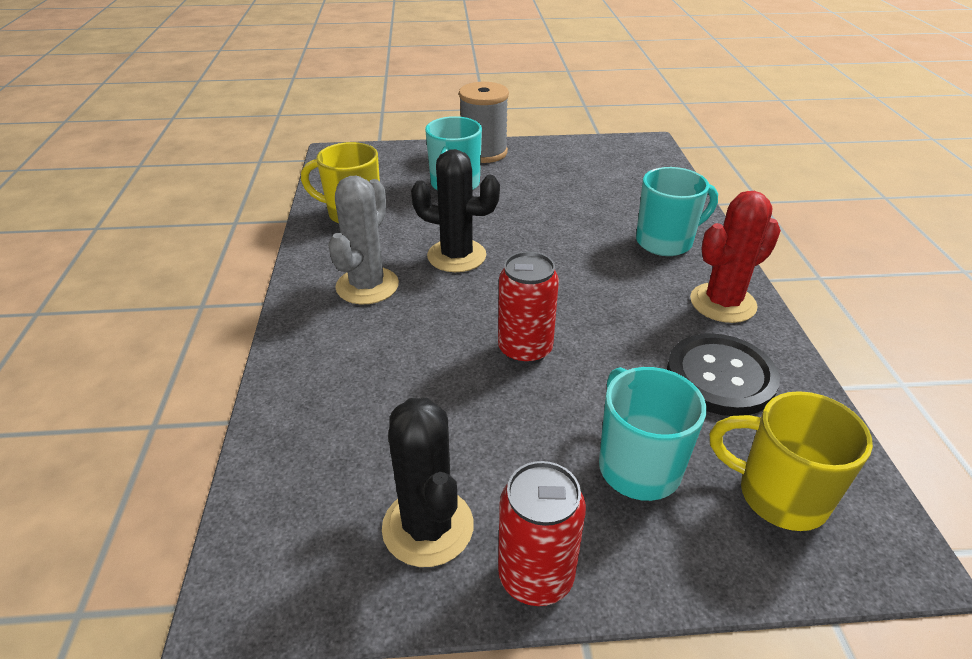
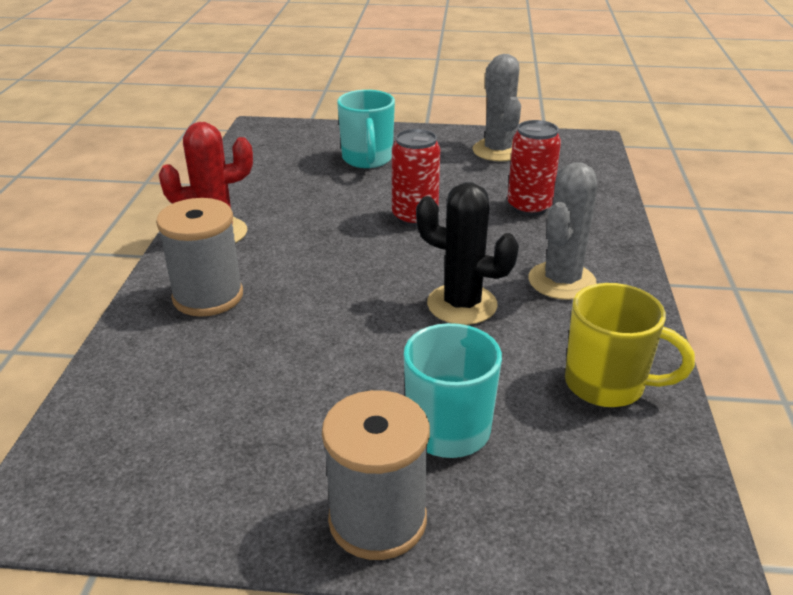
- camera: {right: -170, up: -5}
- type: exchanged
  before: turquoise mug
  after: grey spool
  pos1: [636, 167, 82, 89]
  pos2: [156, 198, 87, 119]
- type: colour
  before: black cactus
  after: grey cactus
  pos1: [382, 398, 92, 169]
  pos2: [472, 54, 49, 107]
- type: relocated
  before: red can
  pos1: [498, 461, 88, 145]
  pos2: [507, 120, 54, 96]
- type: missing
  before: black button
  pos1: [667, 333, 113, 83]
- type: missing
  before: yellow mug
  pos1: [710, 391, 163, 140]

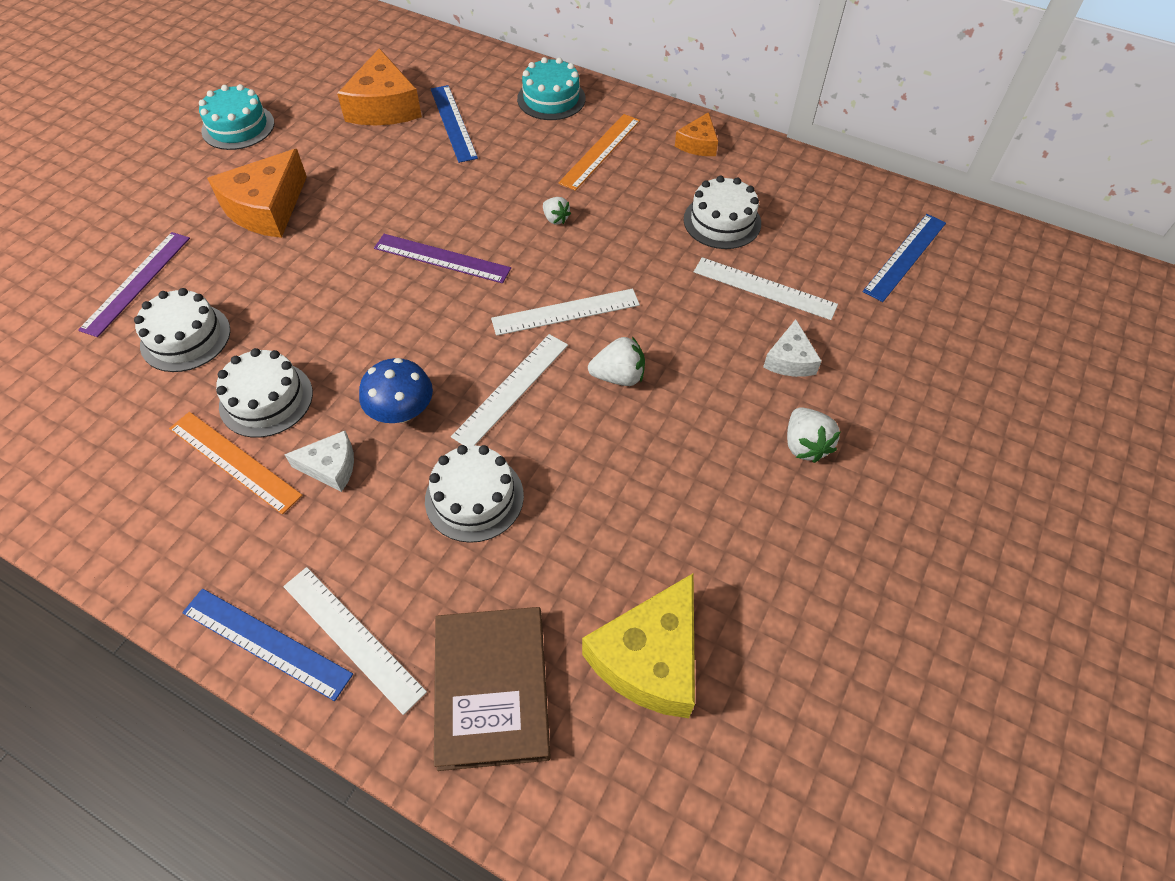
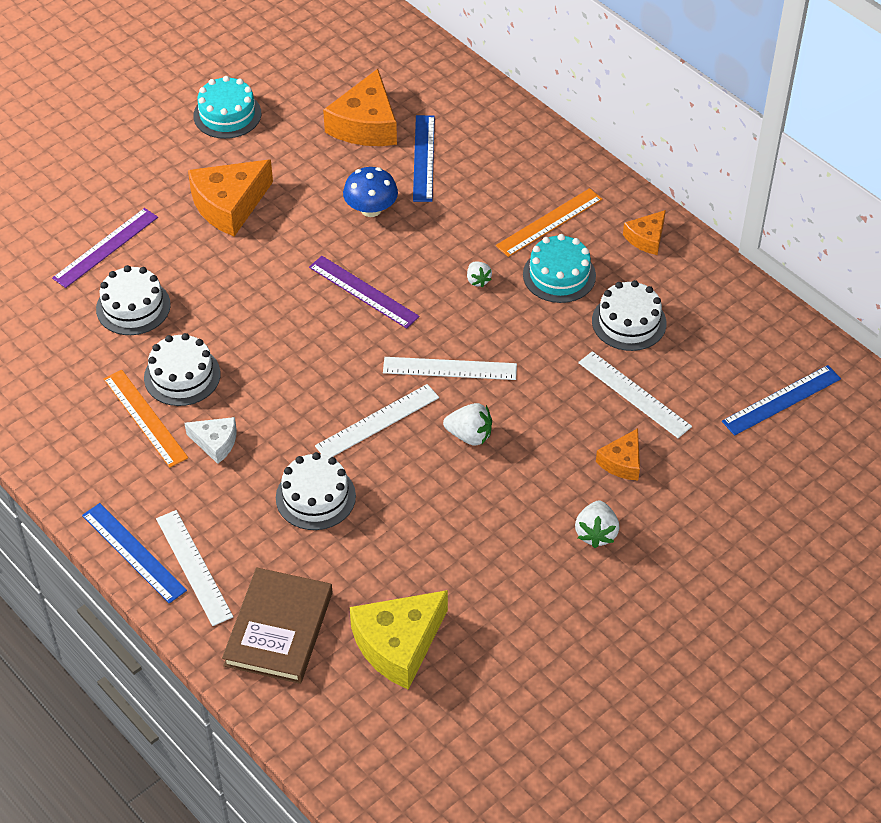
- camera: {right: 20, up: -5}
- type: relocated
  before: blue mushroom
  pos1: [359, 358, 74, 65]
  pos2: [343, 167, 55, 50]
- type: relocated
  before: turquoise cake
  pos1: [517, 57, 69, 63]
  pos2: [523, 234, 73, 69]
- type: colour
  before: white cheese
  after: orange cheese
  pos1: [763, 319, 58, 58]
  pos2: [596, 428, 44, 52]

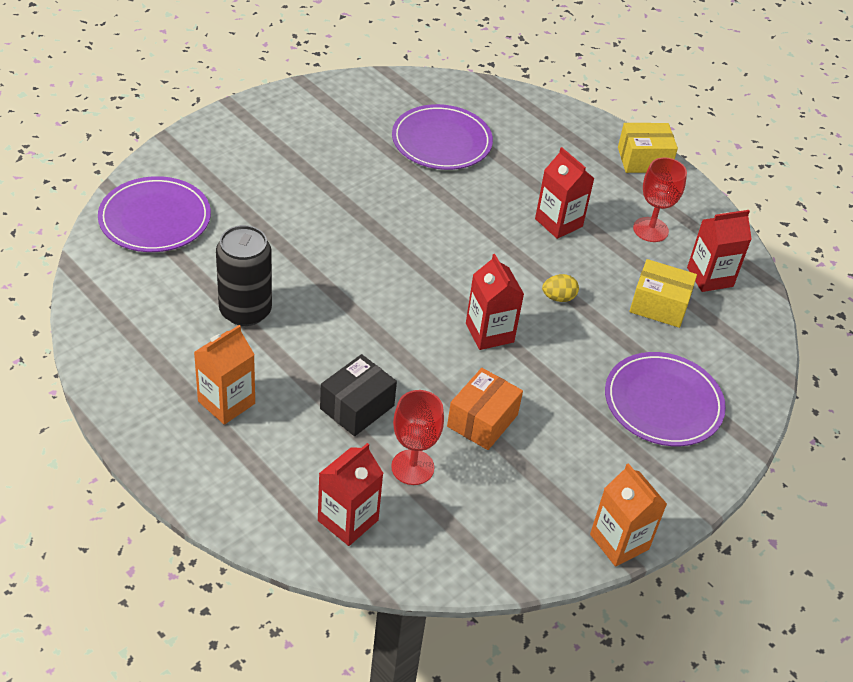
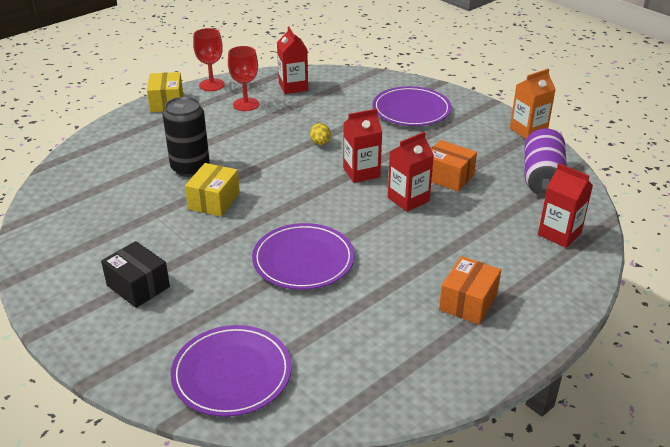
- camera: {right: -85, up: -10}
- type: relocated
  before: black box
  pos1: [320, 354, 77, 82]
  pos2: [101, 241, 69, 67]
- type: relocated
  before: black can
  pos1: [216, 225, 56, 101]
  pos2: [163, 97, 47, 80]
- type: relocated
  before: yellow box
  pos1: [630, 259, 67, 69]
  pos2: [185, 163, 55, 54]
- type: relocated
  before: red goblet
  pos1: [391, 390, 53, 95]
  pos2: [193, 28, 32, 63]
- type: relocated
  before: purple plate
  pos1: [392, 104, 101, 66]
  pos2: [252, 223, 102, 67]
- type: relocated
  before: red carton
  pos1: [535, 147, 60, 92]
  pos2: [388, 132, 46, 80]
- type: exchanged
  before: orange carton
  after: orange box
  pos1: [194, 325, 61, 100]
  pos2: [439, 256, 62, 69]
- type: appeared
  after: purple can
  pos2: [525, 128, 42, 68]

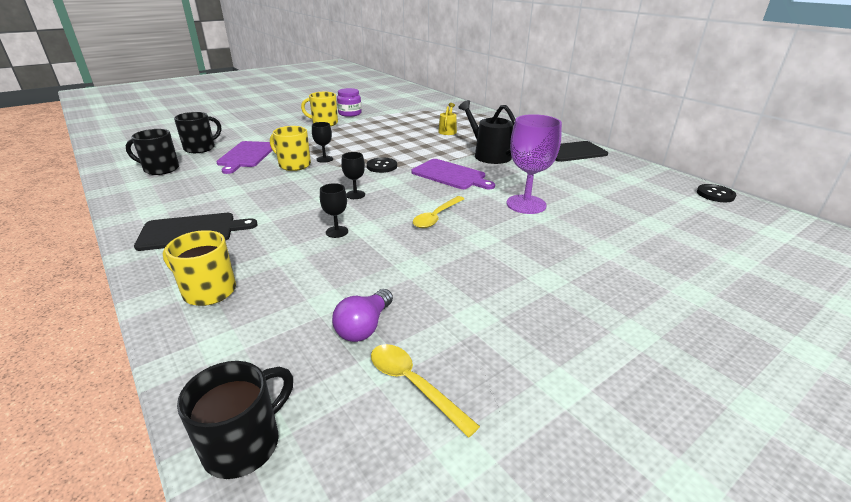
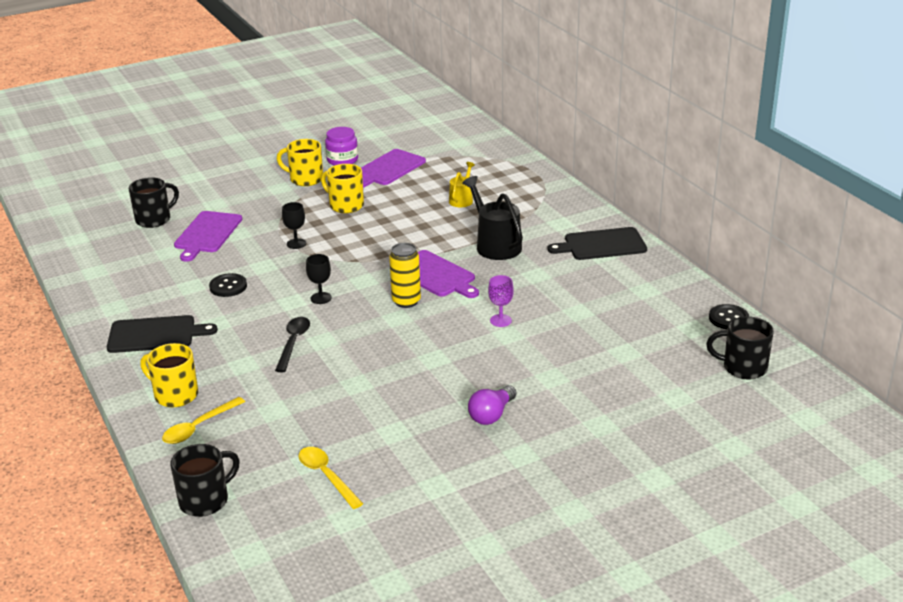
- camera: {right: 10, up: 0}
- type: relocated
  before: yellow spoon
  pos1: [413, 196, 51, 32]
  pos2: [162, 397, 83, 47]
- type: relocated
  before: black button
  pos1: [367, 158, 30, 15]
  pos2: [209, 273, 38, 24]
- type: exchanged
  before: black goblet
  after: black spoon
  pos1: [320, 183, 28, 55]
  pos2: [275, 317, 35, 55]
- type: relocated
  before: yellow mug
  pos1: [270, 126, 41, 45]
  pos2: [321, 164, 43, 49]
- type: appeared
  after: purple cutting board
  pos2: [361, 149, 65, 39]
- type: appeared
  after: yellow can
  pos2: [389, 243, 32, 65]
- type: relocated
  before: purple light bulb
  pos1: [332, 289, 61, 53]
  pos2: [468, 385, 48, 40]
- type: size
  before: purple goblet
  pos1: [506, 114, 56, 100]
  pos2: [488, 275, 26, 52]
  scale: 0.51
- type: relocated
  before: black mug
  pos1: [126, 129, 53, 46]
  pos2: [706, 316, 68, 64]

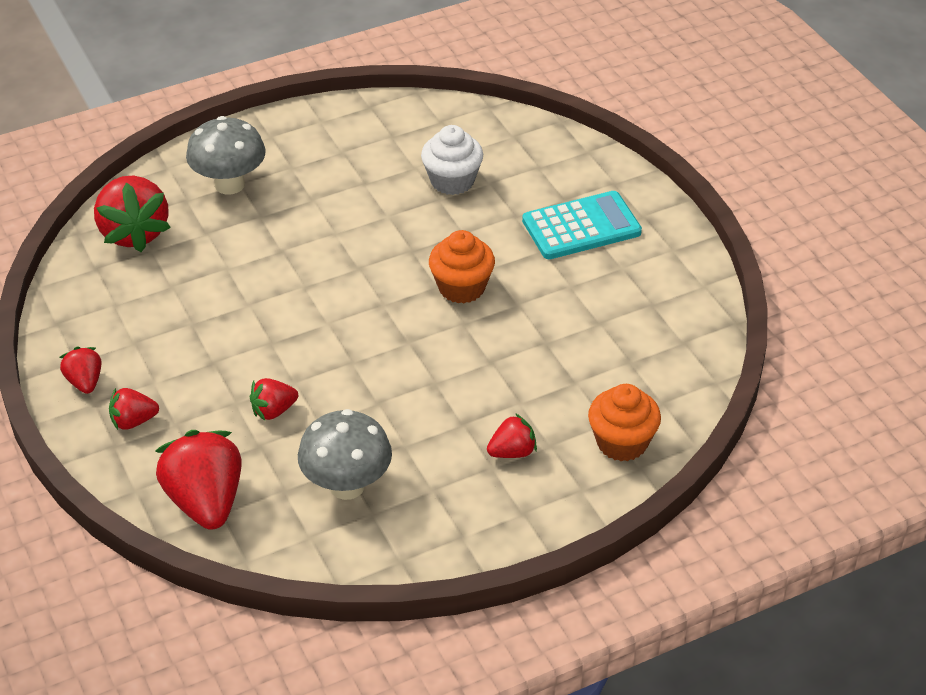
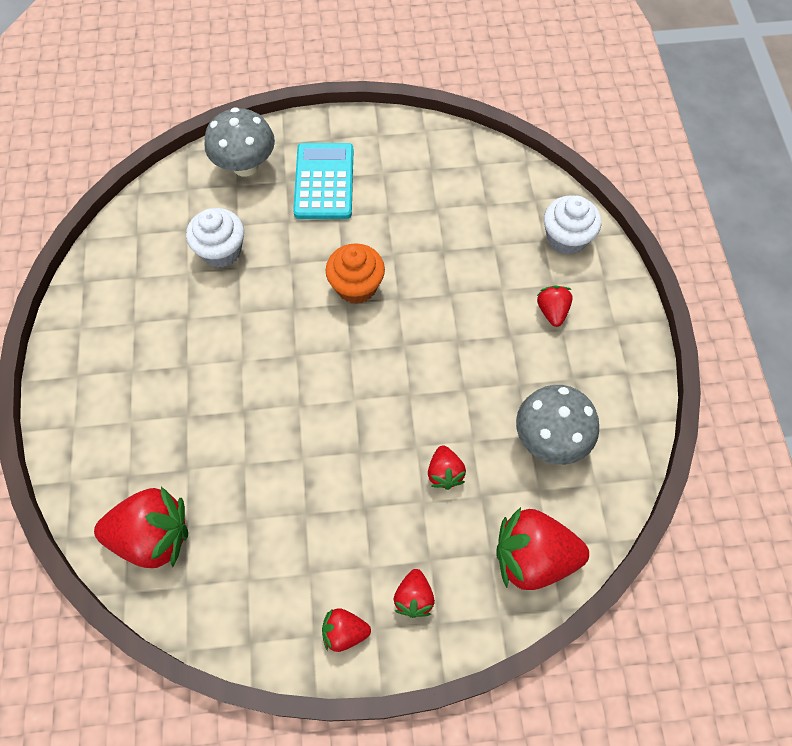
- camera: {right: -70, up: 20}
- type: relocated
  before: grey mushroom
  pos1: [186, 116, 80, 79]
  pos2: [205, 107, 70, 70]
- type: colour
  before: orange cupcake
  after: white cupcake
  pos1: [588, 384, 73, 77]
  pos2: [544, 195, 58, 60]

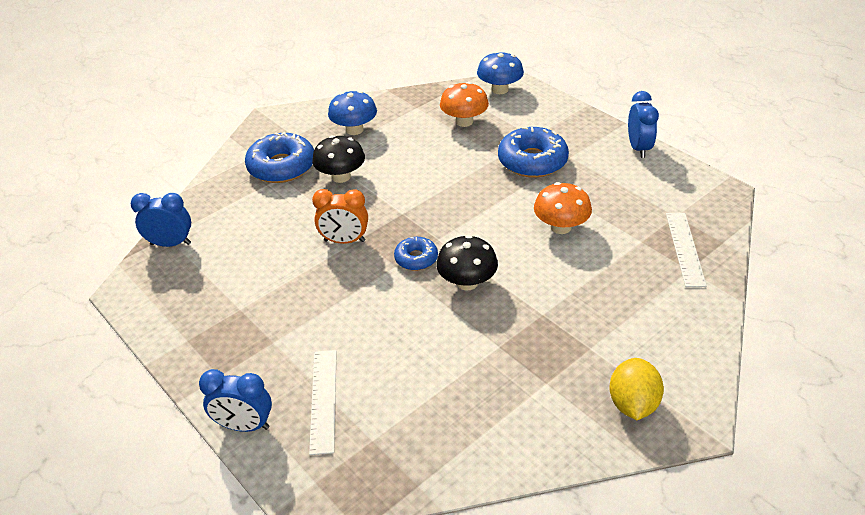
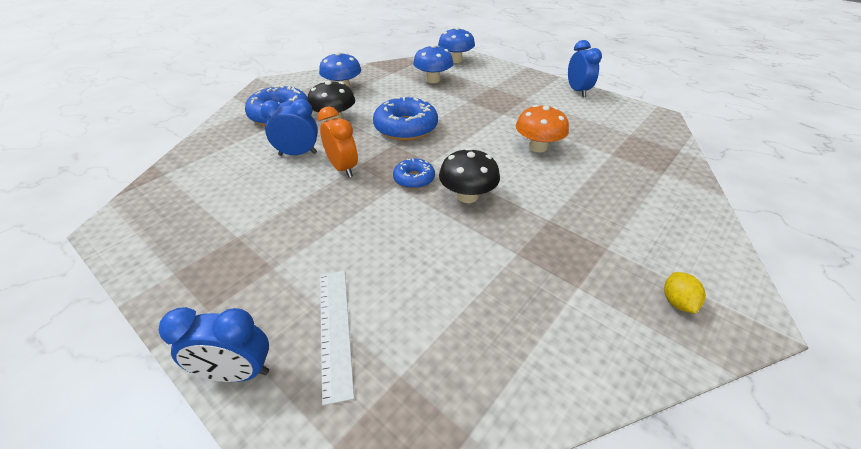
- camera: {right: -10, up: 0}
- type: relocated
  before: blue clock
  pos1: [131, 193, 60, 54]
  pos2: [260, 99, 58, 57]
- type: spun
  before: orange clock
  pos1: [312, 189, 56, 55]
  pos2: [318, 106, 40, 71]
  turn: -120
- type: relocated
  before: blue donut
  pos1: [498, 127, 71, 51]
  pos2: [373, 97, 65, 44]
- type: colour
  before: orange mushroom
  after: blue mushroom
  pos1: [440, 82, 49, 45]
  pos2: [413, 44, 40, 39]
- type: size
  before: yellow lemon
  pos1: [609, 358, 55, 62]
  pos2: [664, 272, 42, 42]
  scale: 0.6
- type: missing
  before: white ruler
  pos1: [666, 213, 41, 74]

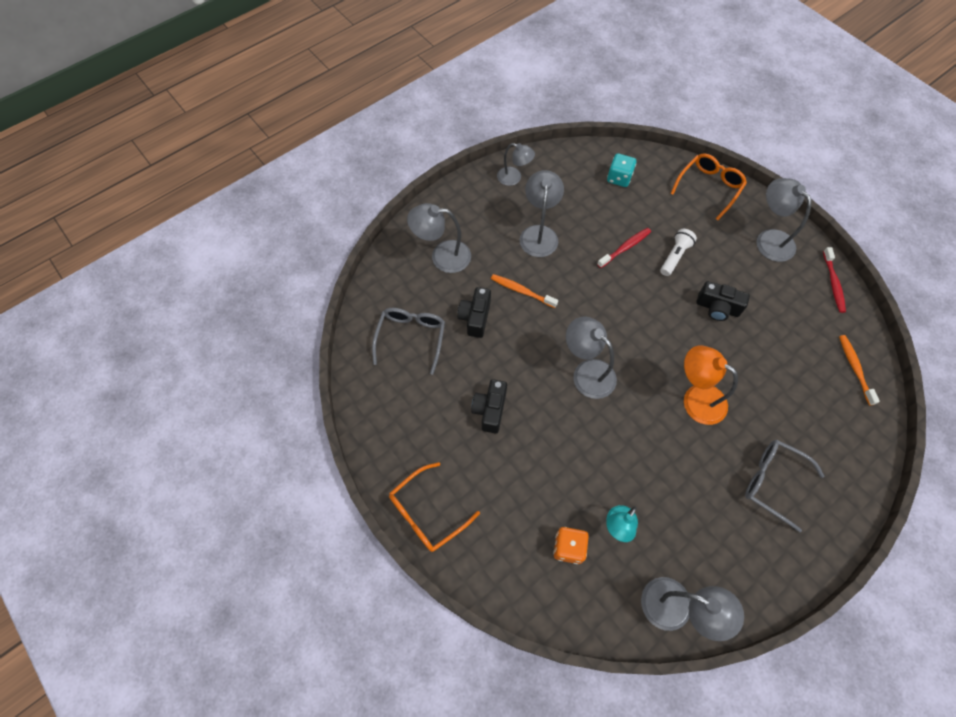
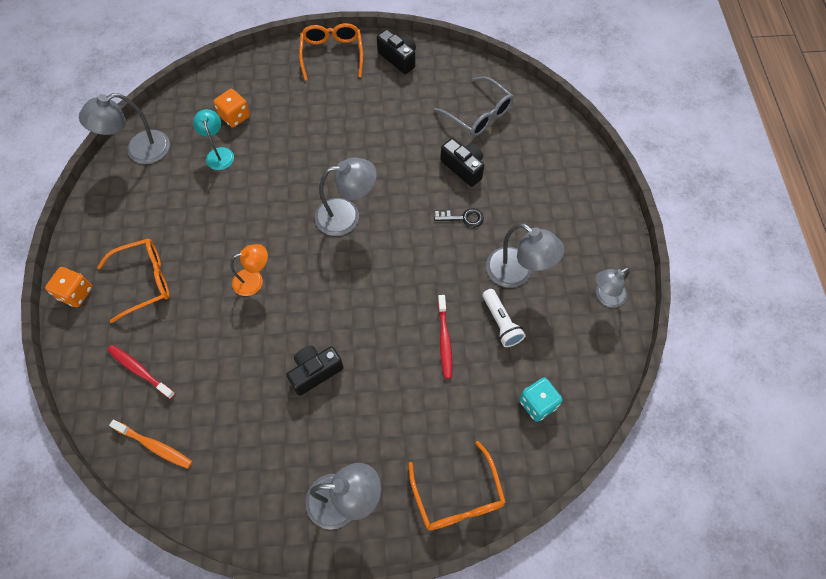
- camera: {right: 125, up: 0}
- type: appeared
  after: orange dice
  pos2: [45, 267, 48, 40]
- type: colour
  before: grey glasses
  after: orange glasses
  pos1: [745, 439, 79, 93]
  pos2: [97, 239, 73, 84]
- type: relocated
  before: red toothbrush
  pos1: [823, 247, 23, 66]
  pos2: [107, 345, 68, 54]
- type: size
  before: orange lamp
  pos1: [684, 345, 54, 80]
  pos2: [231, 244, 37, 52]
  scale: 0.66
- type: relocated
  before: black camera
  pos1: [471, 379, 36, 54]
  pos2: [377, 29, 39, 45]
- type: exchanged
  before: orange toothbrush
  after: black key
  pos1: [491, 274, 67, 34]
  pos2: [434, 208, 50, 19]
- type: relocated
  before: white flashlight
  pos1: [660, 229, 37, 47]
  pos2: [483, 289, 42, 58]
- type: missing
  before: grey lamp
  pos1: [407, 203, 64, 70]

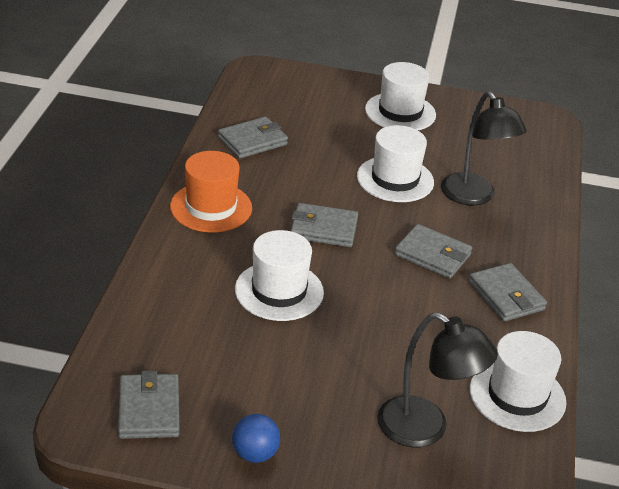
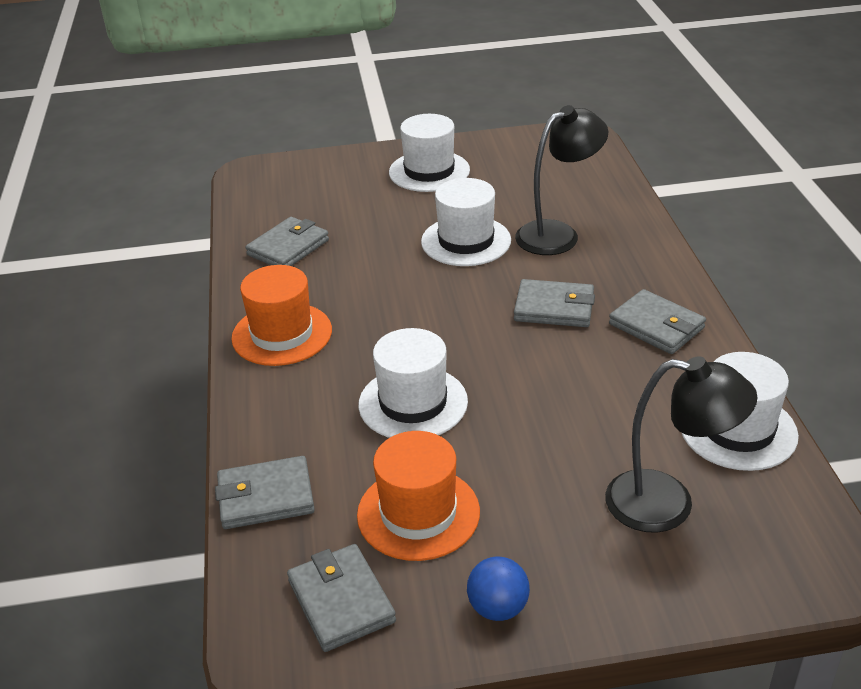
- camera: {right: -15, up: 0}
- type: relocated
  before: grey wallet
  pos1: [290, 203, 68, 44]
  pos2: [215, 456, 100, 73]
- type: appeared
  after: orange hat
  pos2: [357, 431, 123, 130]
- type: spun
  before: black lamp
  pos1: [441, 91, 86, 115]
  pos2: [515, 105, 94, 150]
  turn: -75

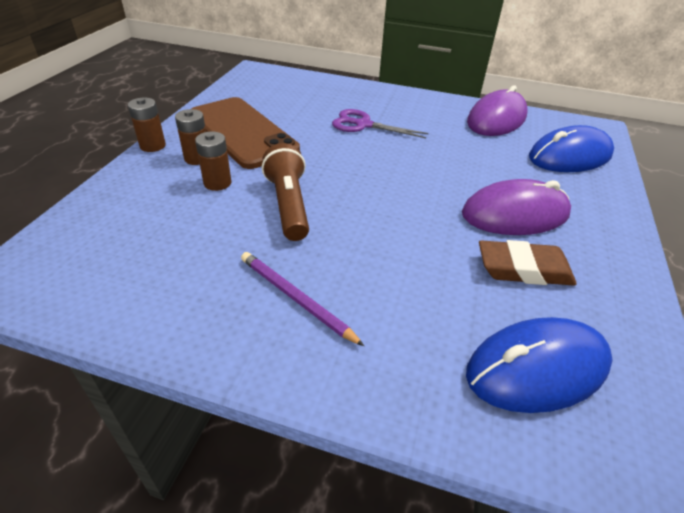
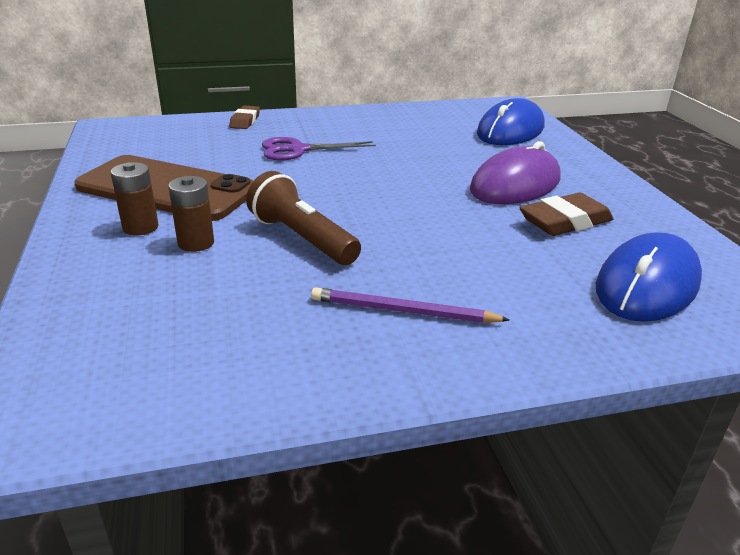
- camera: {right: -30, up: -10}
- type: appeared
  after: brown eraser
  pos2: [229, 105, 31, 24]
- type: missing
  before: brown battery
  pos1: [128, 98, 38, 54]
- type: missing
  before: purple mouse
  pos1: [467, 85, 61, 51]

